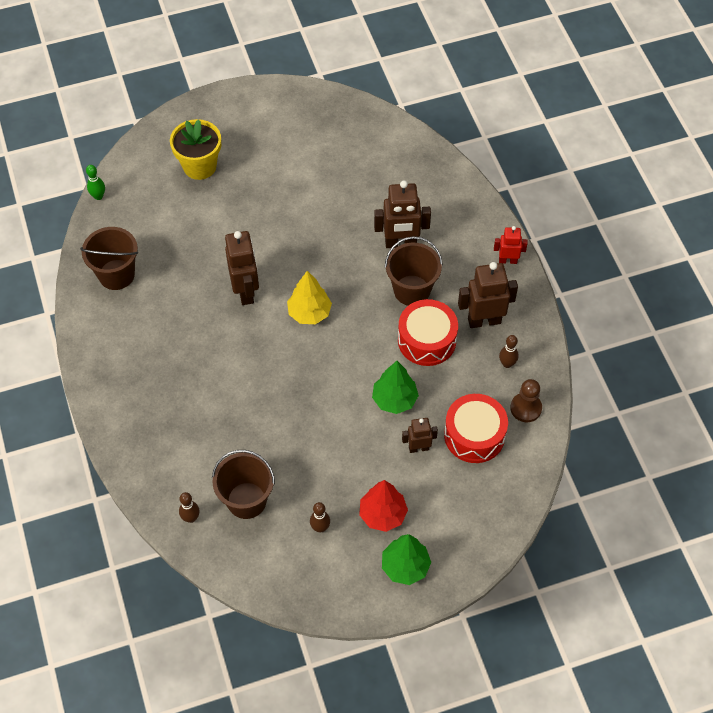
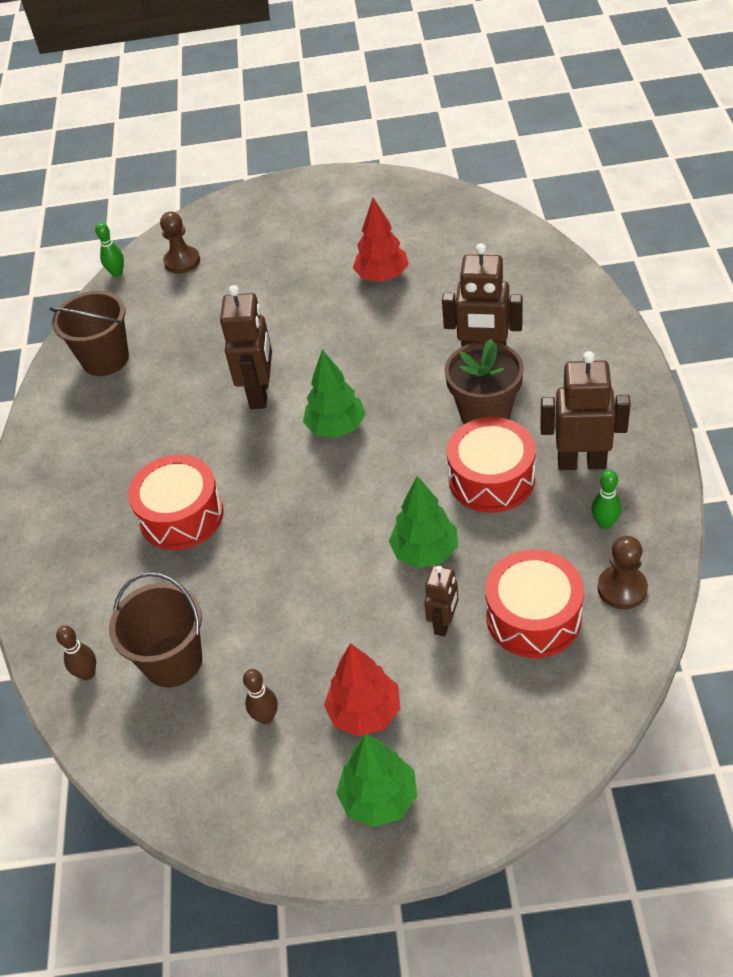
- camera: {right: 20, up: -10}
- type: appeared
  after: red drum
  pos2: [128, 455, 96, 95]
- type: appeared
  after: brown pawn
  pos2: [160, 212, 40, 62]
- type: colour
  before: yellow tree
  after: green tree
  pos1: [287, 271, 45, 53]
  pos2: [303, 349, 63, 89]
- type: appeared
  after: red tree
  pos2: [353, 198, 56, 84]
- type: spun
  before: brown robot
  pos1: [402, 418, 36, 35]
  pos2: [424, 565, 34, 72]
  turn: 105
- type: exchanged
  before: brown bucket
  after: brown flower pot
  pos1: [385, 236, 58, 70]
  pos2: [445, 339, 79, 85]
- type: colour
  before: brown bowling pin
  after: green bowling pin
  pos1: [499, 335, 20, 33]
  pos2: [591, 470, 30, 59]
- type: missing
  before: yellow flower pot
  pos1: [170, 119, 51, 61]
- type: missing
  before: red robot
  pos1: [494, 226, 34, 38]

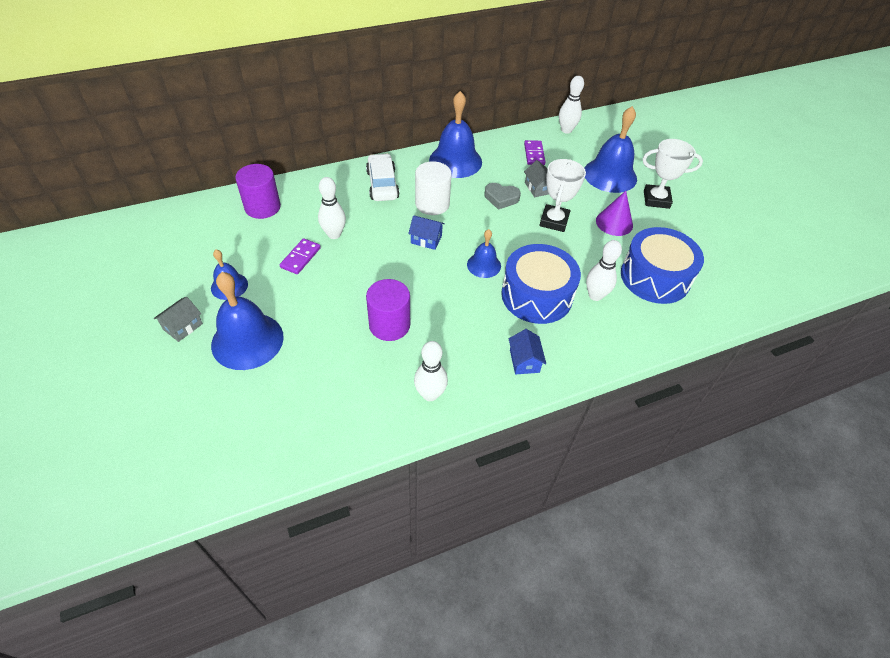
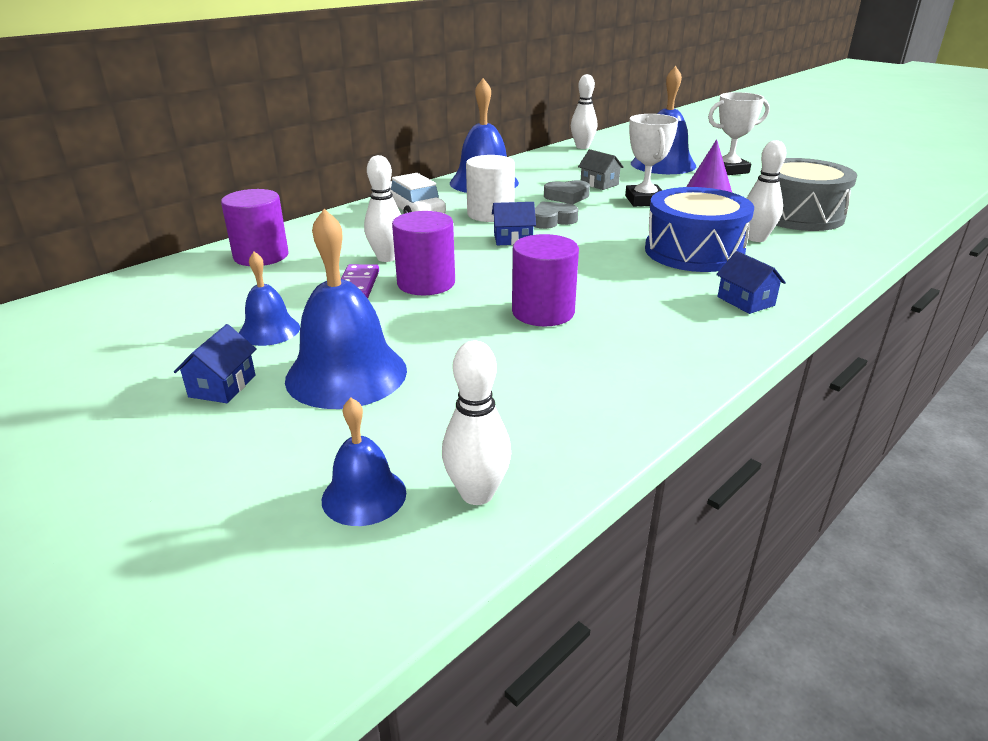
- camera: {right: -20, up: -20}
- type: colour
  before: grey house
  after: blue house
  pos1: [154, 297, 49, 45]
  pos2: [174, 324, 83, 79]
- type: relocated
  before: blue bell
  pos1: [467, 229, 34, 49]
  pos2: [322, 398, 84, 128]
- type: appeared
  after: purple cylinder
  pos2: [392, 211, 63, 84]
- type: relocated
  before: white bowling pin
  pos1: [414, 341, 34, 60]
  pos2: [442, 341, 69, 164]
- type: appeared
  after: grey heart
  pos2: [533, 201, 46, 28]
- type: colour
  before: blue drum
  after: grey drum
  pos1: [621, 227, 83, 77]
  pos2: [761, 158, 96, 73]
- type: missing
  before: purple domino
  pos1: [524, 140, 21, 25]

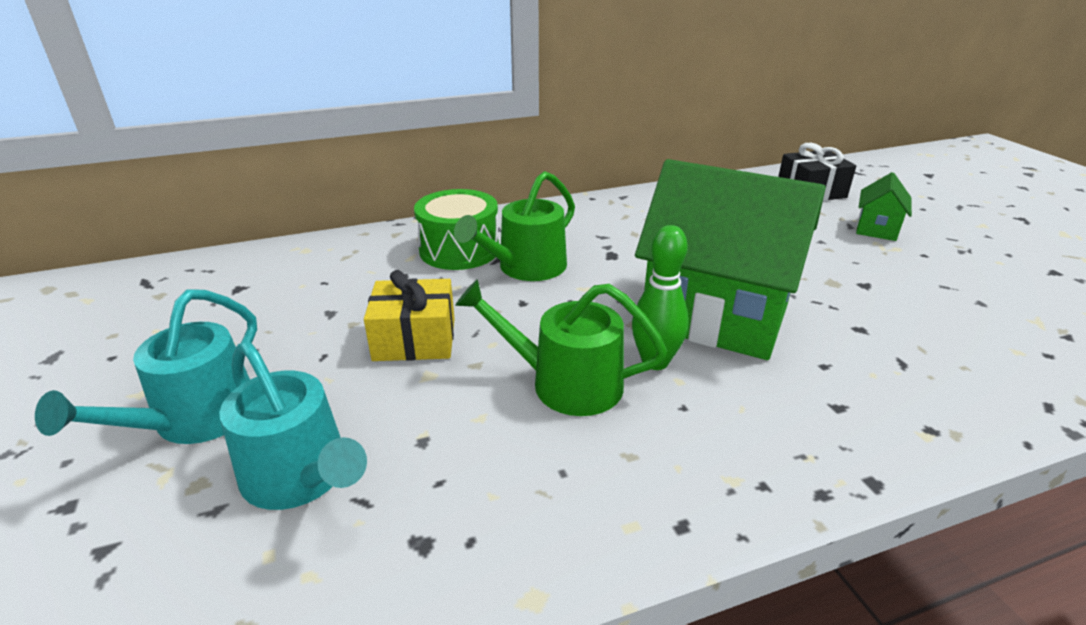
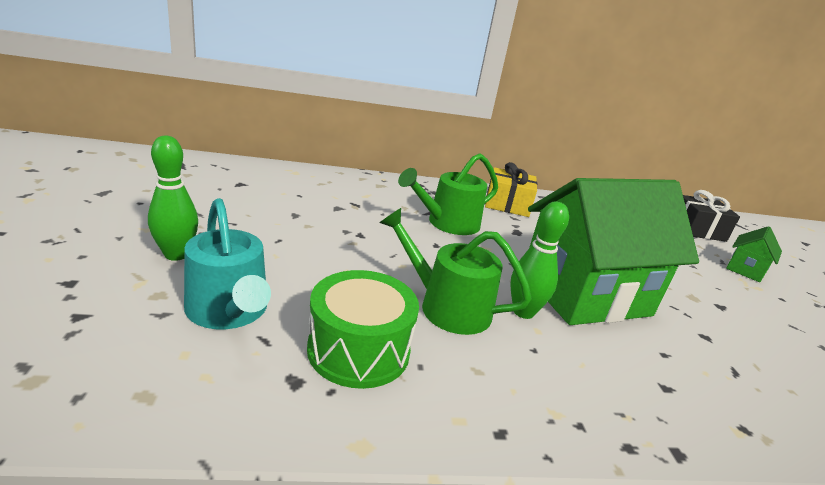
- camera: {right: 10, up: -5}
- type: exchanged
  before: turquoise watering can
  after: green bowling pin
  pos1: [35, 289, 222, 155]
  pos2: [148, 136, 50, 125]
- type: relocated
  before: green drum
  pos1: [414, 189, 85, 81]
  pos2: [307, 270, 112, 119]
- type: relocated
  before: yellow gift
  pos1: [364, 270, 91, 91]
  pos2: [485, 162, 52, 55]
- type: spun
  before: green house
  pos1: [635, 159, 191, 201]
  pos2: [528, 178, 171, 147]
  turn: -60

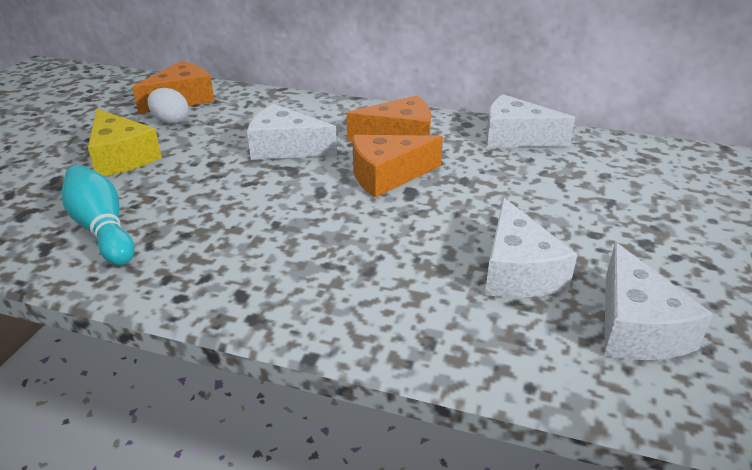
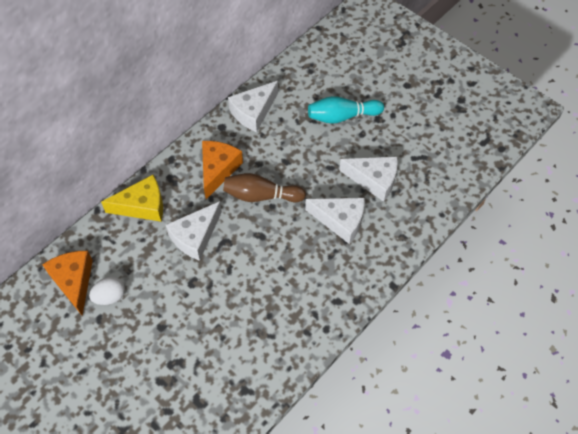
- camera: {right: -65, up: 25}
- type: relocated
  before: yellow cheese
  pos1: [88, 109, 74, 67]
  pos2: [101, 175, 62, 47]
- type: exchanged
  before: orange cheese
  after: brown bowling pin
  pos1: [352, 135, 91, 63]
  pos2: [223, 173, 83, 29]
- type: relocated
  before: white cheese
  pos1: [604, 243, 109, 117]
  pos2: [305, 198, 59, 46]
- type: relocated
  before: turquoise bowling pin
  pos1: [62, 165, 73, 101]
  pos2: [308, 96, 76, 28]

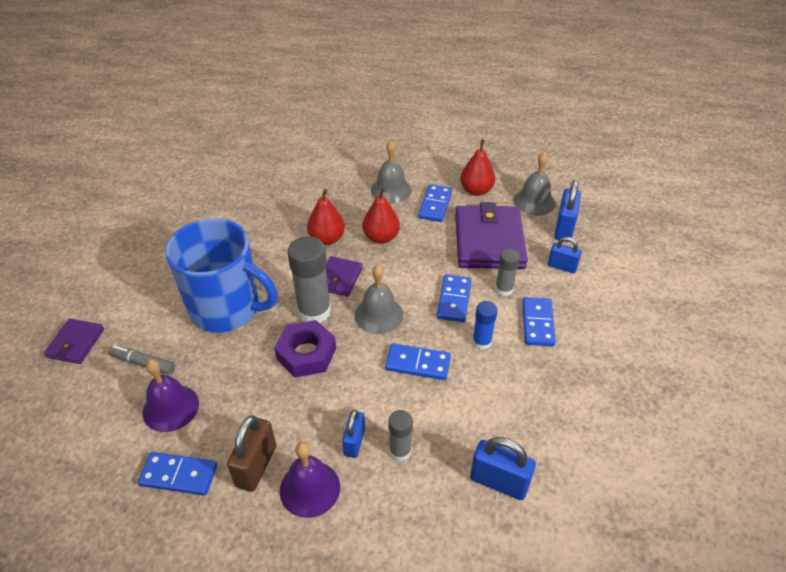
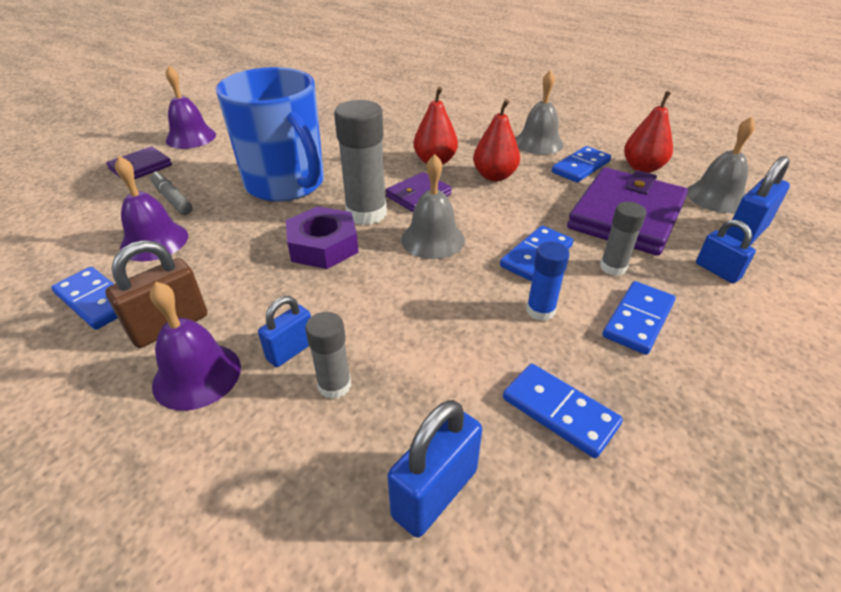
- camera: {right: 30, up: -5}
- type: appeared
  after: purple bell
  pos2: [166, 66, 50, 83]
- type: spun
  before: blue padlock
  pos1: [470, 437, 66, 63]
  pos2: [387, 400, 95, 138]
  turn: 75
- type: relocated
  before: blue domino
  pos1: [385, 343, 66, 37]
  pos2: [503, 364, 120, 94]

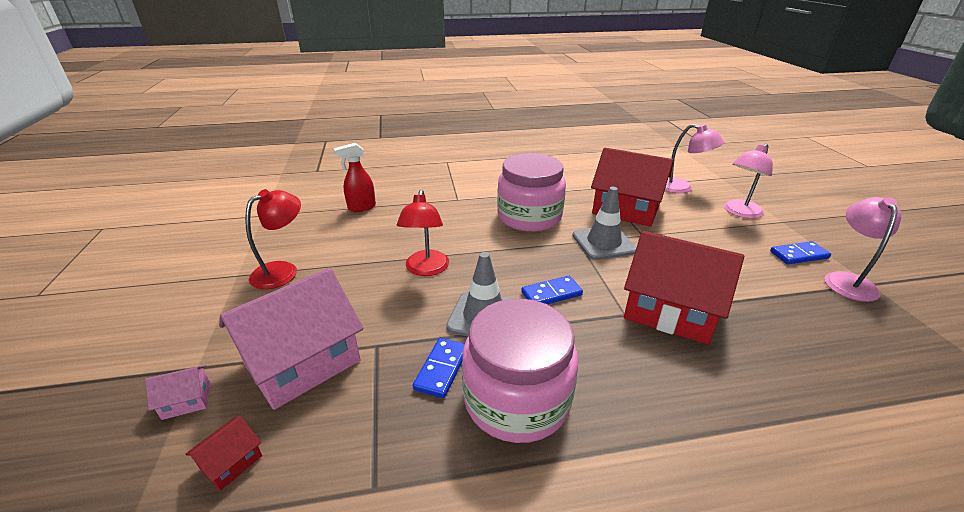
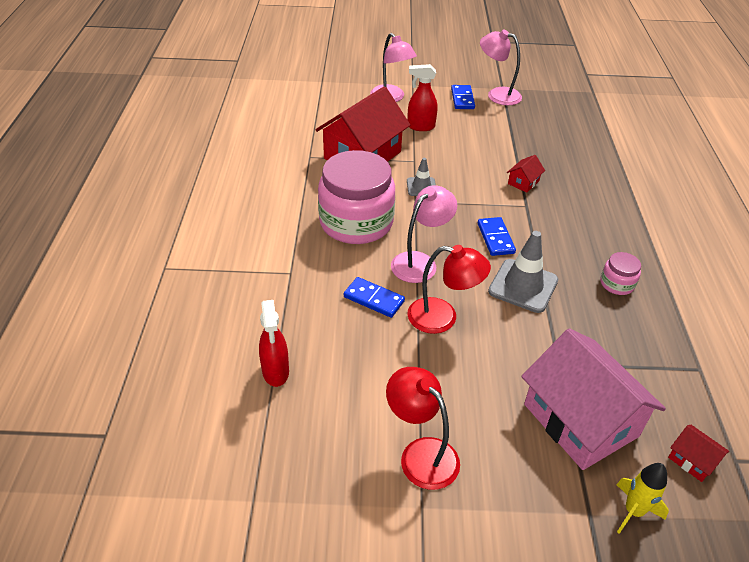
- camera: {right: -80, up: 10}
- type: relocated
  before: blue domino
  pos1: [413, 338, 52, 60]
  pos2: [344, 277, 61, 41]
- type: relocated
  before: pink lamp
  pos1: [665, 124, 59, 69]
  pos2: [391, 185, 66, 98]
- type: size
  before: grey traffic cone
  pos1: [572, 187, 65, 73]
  pos2: [407, 158, 29, 38]
  scale: 0.57
- type: appeared
  after: red spray bottle
  pos2: [408, 64, 30, 67]
- type: size
  before: red house
  pos1: [624, 231, 120, 113]
  pos2: [507, 155, 38, 38]
  scale: 0.41
- type: size
  before: pink jar
  pos1: [462, 299, 116, 144]
  pos2: [600, 252, 41, 43]
  scale: 0.43
- type: exchanged
  before: pink house
  after: yellow rocket
  pos1: [145, 365, 65, 55]
  pos2: [616, 463, 53, 71]

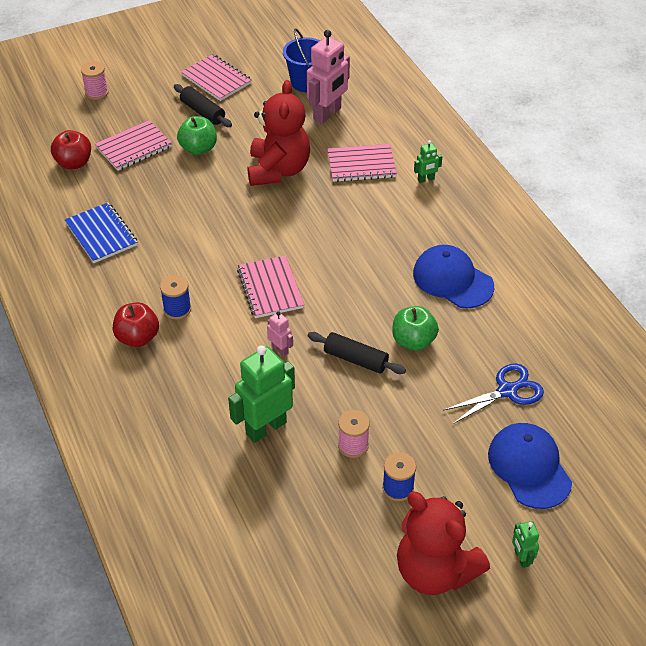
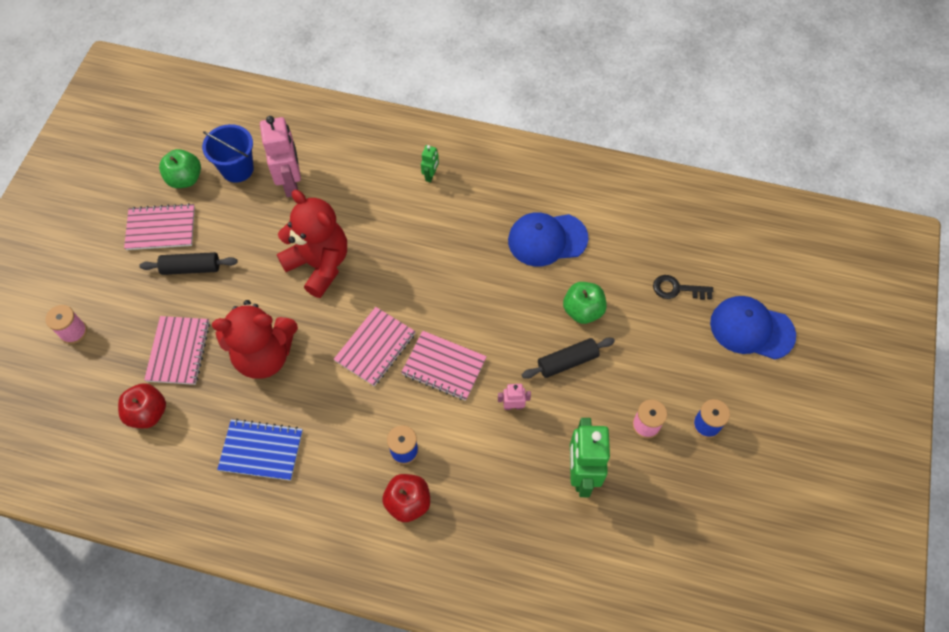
- camera: {right: -50, up: 15}
- type: relocated
  before: green apple
  pos1: [177, 116, 40, 39]
  pos2: [159, 149, 42, 39]
- type: relocated
  before: red teddy bear
  pos1: [397, 492, 93, 103]
  pos2: [212, 300, 86, 79]
- type: relocated
  before: pink notebook
  pos1: [327, 144, 70, 38]
  pos2: [334, 307, 82, 79]
- type: exchanged
  before: blue scissors
  after: black key
  pos1: [443, 363, 101, 61]
  pos2: [653, 275, 60, 25]
- type: missing
  before: green robot
  pos1: [512, 521, 27, 47]

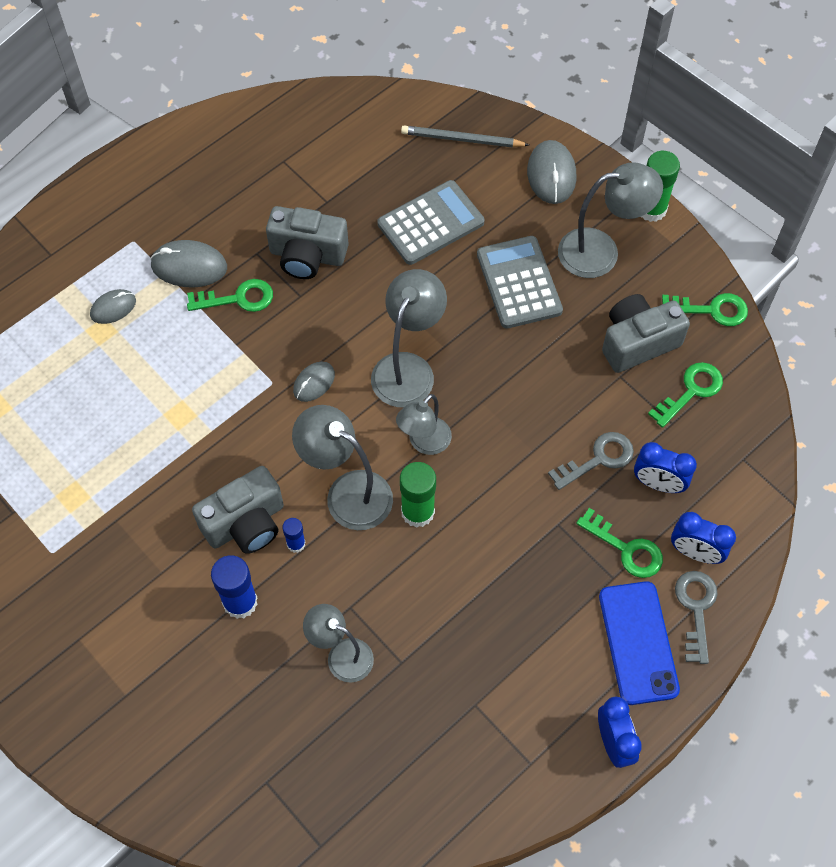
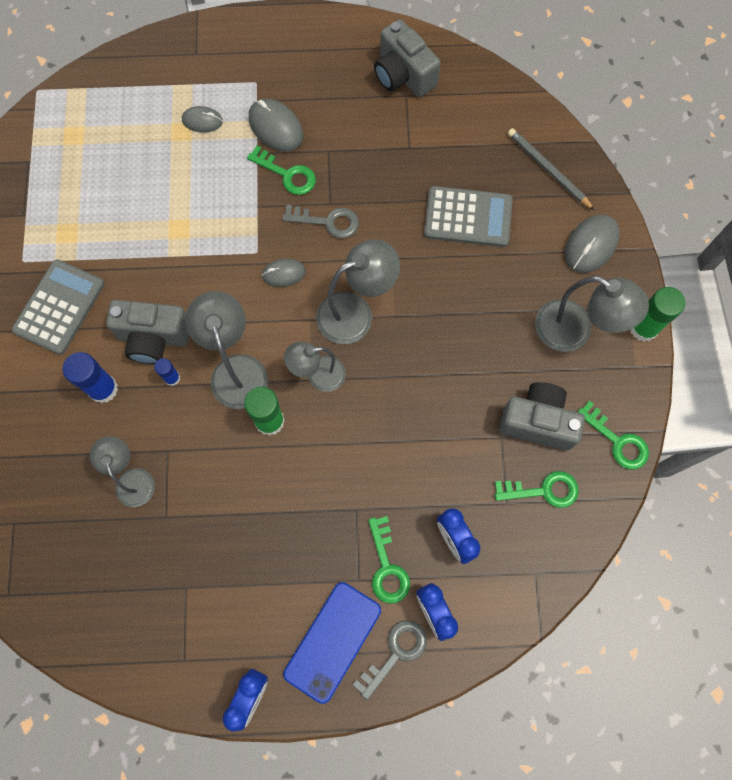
- camera: {right: 40, up: 10}
- type: relocated
  before: grey calculator
  pos1: [477, 236, 86, 93]
  pos2: [12, 259, 93, 96]
- type: relocated
  before: grey key
  pos1: [548, 432, 86, 58]
  pos2: [282, 205, 77, 33]
- type: relocated
  before: grey camera
  pos1: [266, 206, 83, 73]
  pos2: [374, 19, 67, 78]

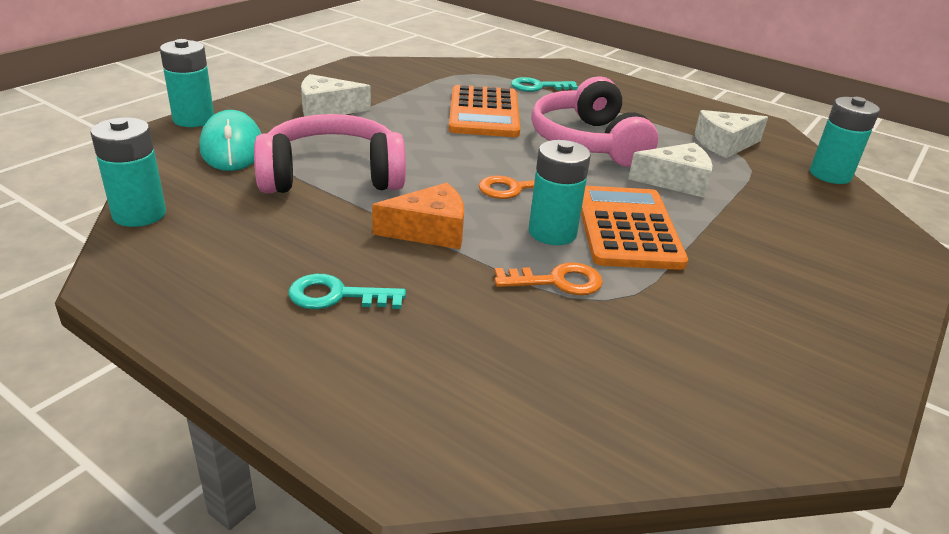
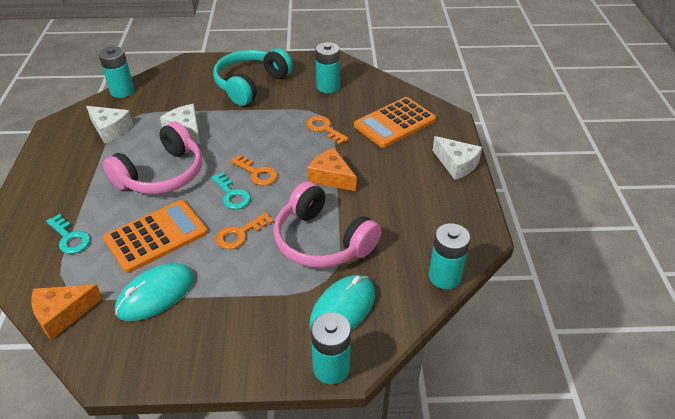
- camera: {right: -125, up: 10}
- type: appeared
  after: orange cheese
  pos2: [31, 284, 72, 56]
- type: appeared
  after: turquoise mouse
  pos2: [115, 263, 79, 58]
- type: relocated
  before: turquoise key
  pos1: [289, 274, 117, 35]
  pos2: [211, 172, 40, 37]
- type: appeared
  after: turquoise headphones
  pos2: [213, 48, 80, 58]
- type: appeared
  after: orange key
  pos2: [216, 212, 58, 37]
- type: relocated
  before: turquoise battery
  pos1: [529, 140, 62, 105]
  pos2: [315, 42, 25, 51]
- type: relocated
  before: orange calculator
  pos1: [581, 186, 107, 84]
  pos2: [354, 97, 82, 51]
- type: relocated
  before: white cheese
  pos1: [301, 74, 70, 42]
  pos2: [432, 136, 50, 44]

